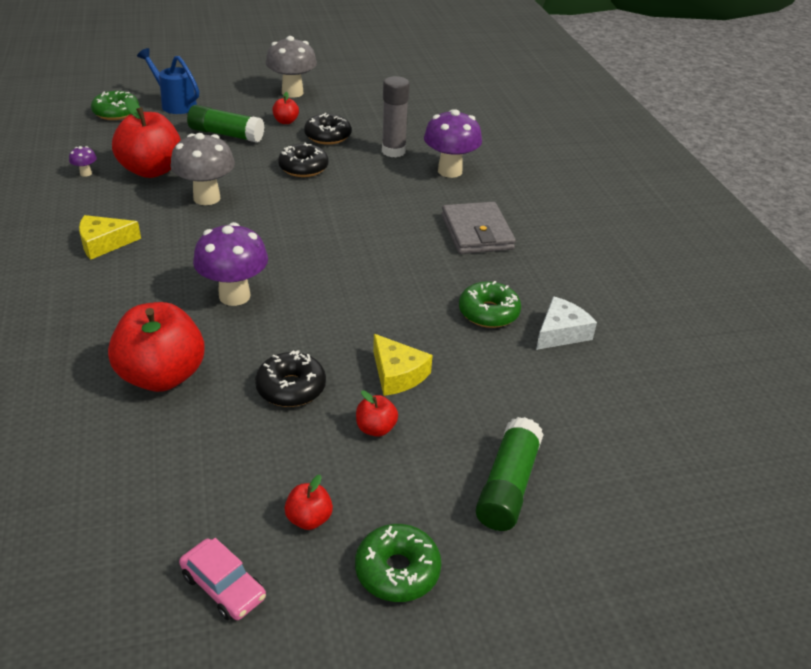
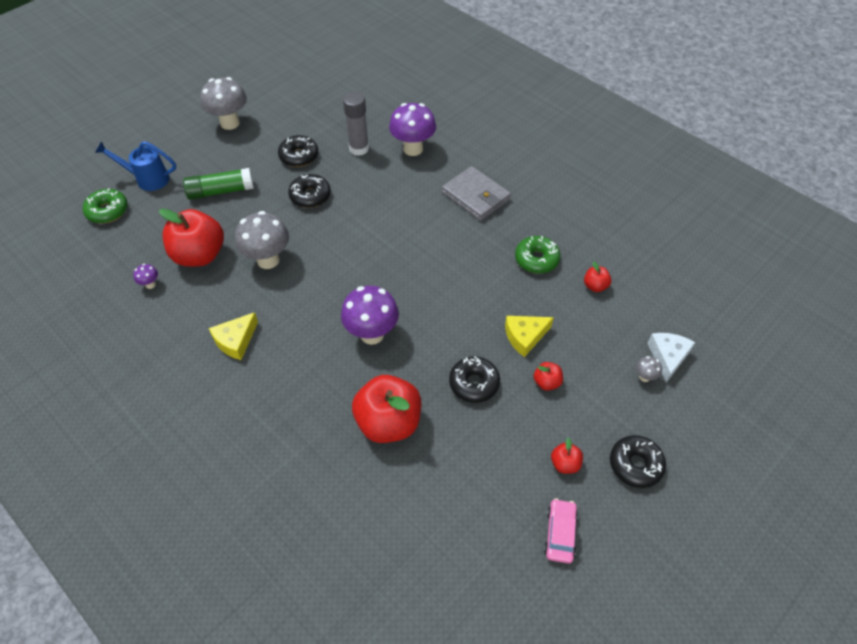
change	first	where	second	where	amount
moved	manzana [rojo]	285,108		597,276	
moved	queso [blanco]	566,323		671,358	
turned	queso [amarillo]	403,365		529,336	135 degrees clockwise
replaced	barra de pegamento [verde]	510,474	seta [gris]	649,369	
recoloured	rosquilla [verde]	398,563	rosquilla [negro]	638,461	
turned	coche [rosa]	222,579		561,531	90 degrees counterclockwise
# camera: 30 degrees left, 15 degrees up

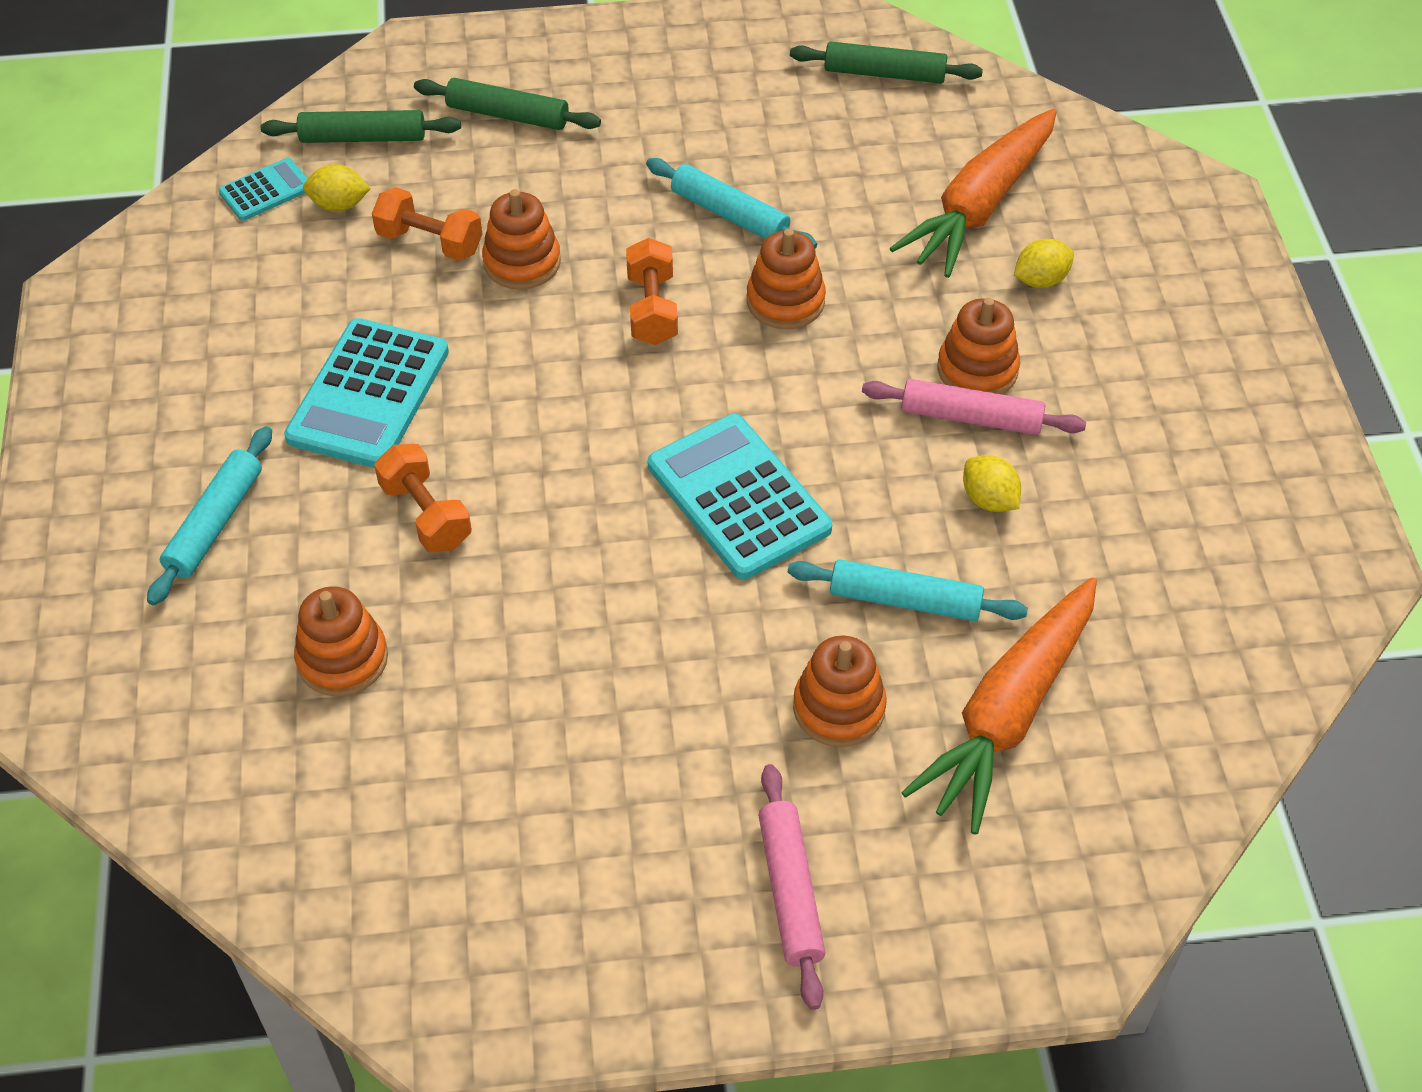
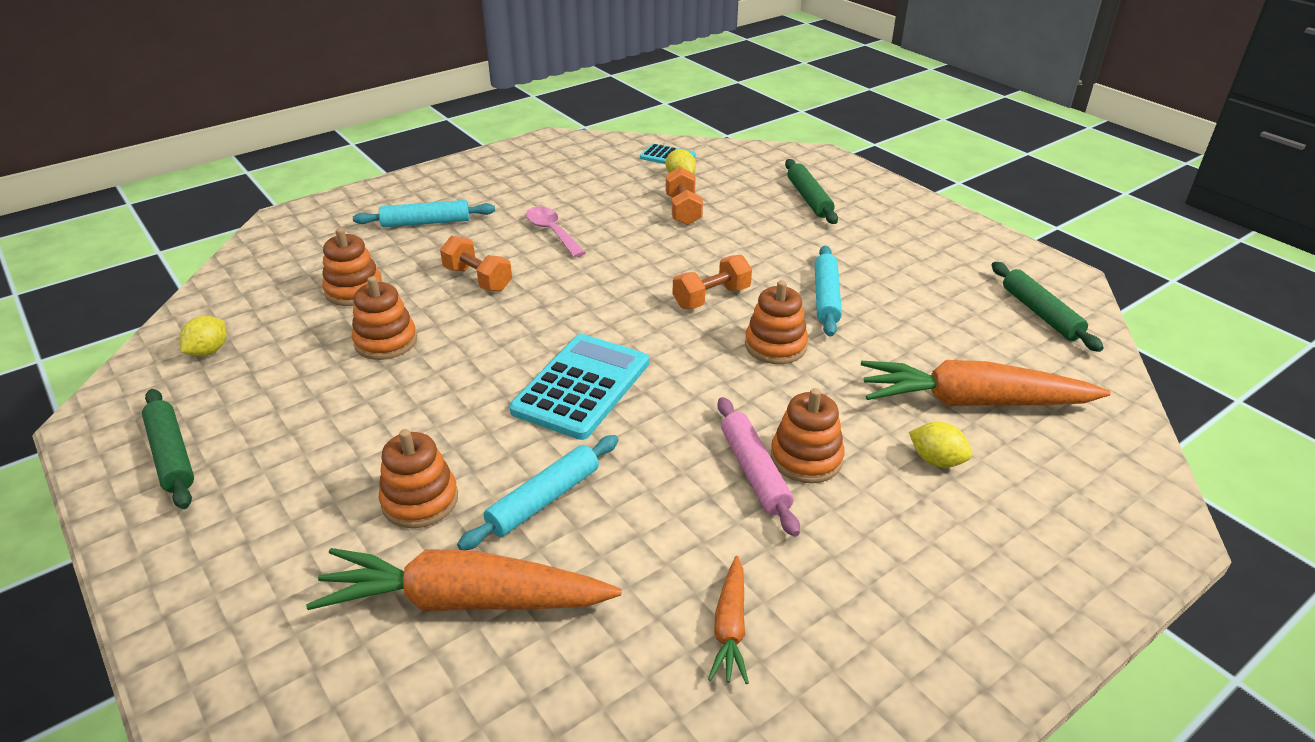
change	first	where	second	where	amount
moved	rodillo [verde]	361,126		168,449	
moved	juguete apilable [naranja]	521,239		384,318	
replaced	calculadora [turquesa]	366,393	cuchara [rosa]	556,231	
turned	mancuerna [naranja]	423,498		476,264	75 degrees counterclockwise
moved	limón [amarillo]	992,483		203,336	
turned	rodillo [turquesa]	908,590		538,492	60 degrees clockwise
removed	rodillo [rosa]	792,887			
added			zanahoria [naranja]	728,620	
# camera: 60 degrees right, 15 degrees down

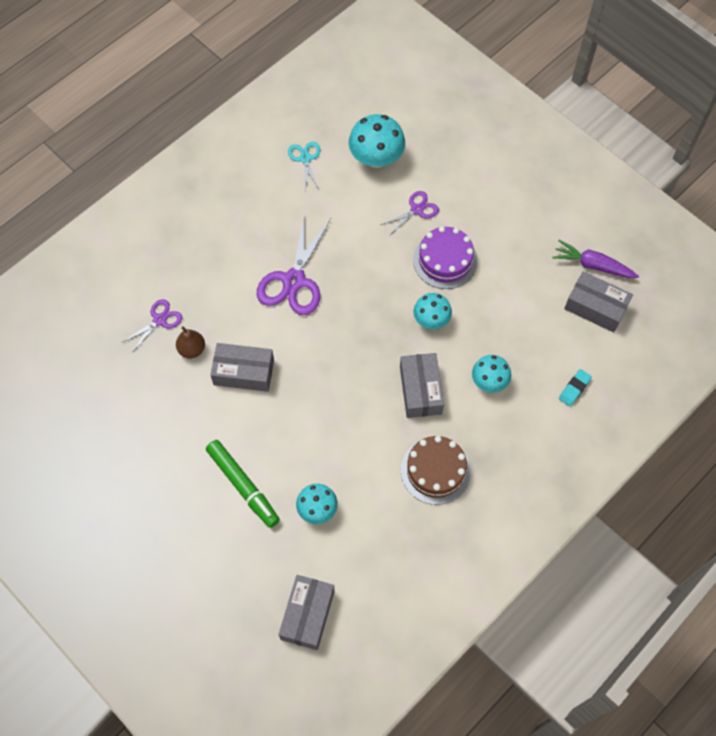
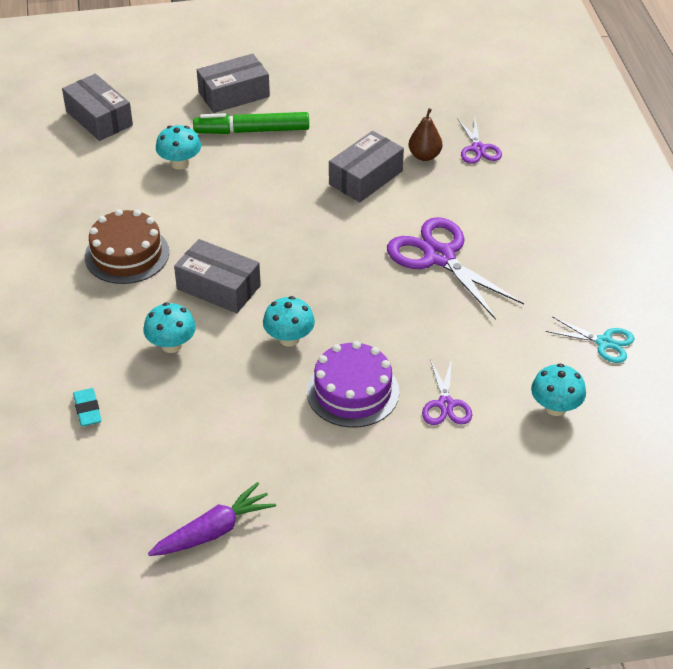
change	first	where	second	where	amount
resized	seta [turquesa]	377,141		558,390	x0.63
moved	caja [gris]	598,302		233,83	
# camera: 125 degrees right, 20 degrees down

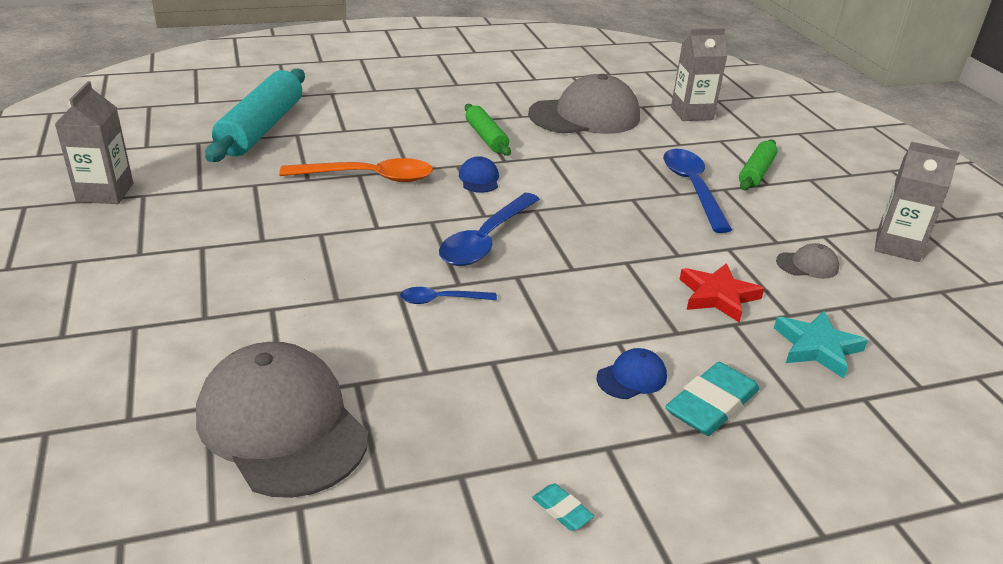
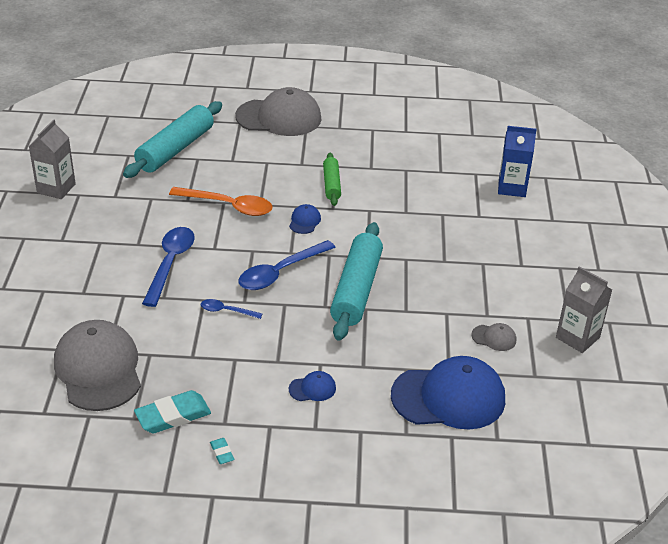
change	first	where	second	where	amount
recoloured	cartón de leche [gris]	699,74	cartón de leche [azul]	517,161	
moved	gorra [gris]	584,104		278,111	
removed	rodillo [verde]	758,164			
moved	cuchara [azul]	697,191		168,267	
removed	estrella [rojo]	721,292			
replaced	estrella [turquesa]	821,344	gorra [azul]	448,393	
moved	goma de borrar [turquesa]	712,399		172,412	
added			rodillo [turquesa]	356,281	
# camera: 20 degrees right, 5 degrees up

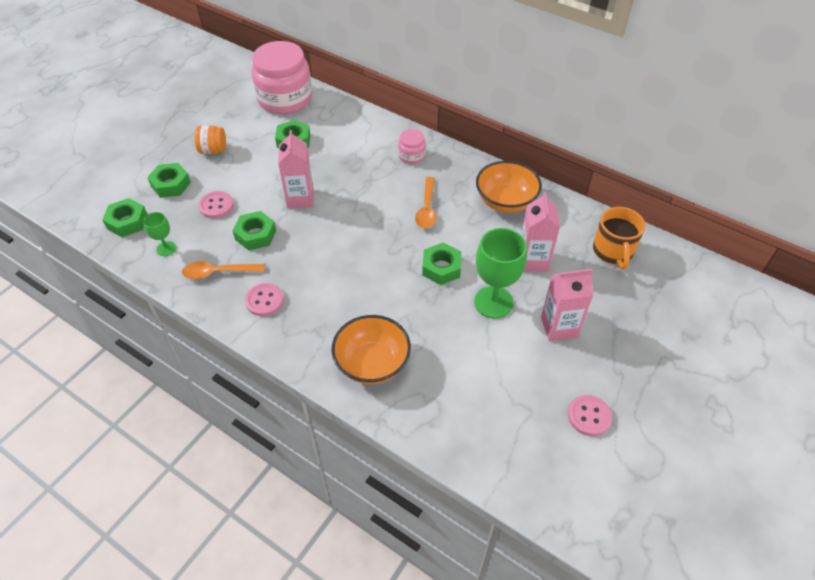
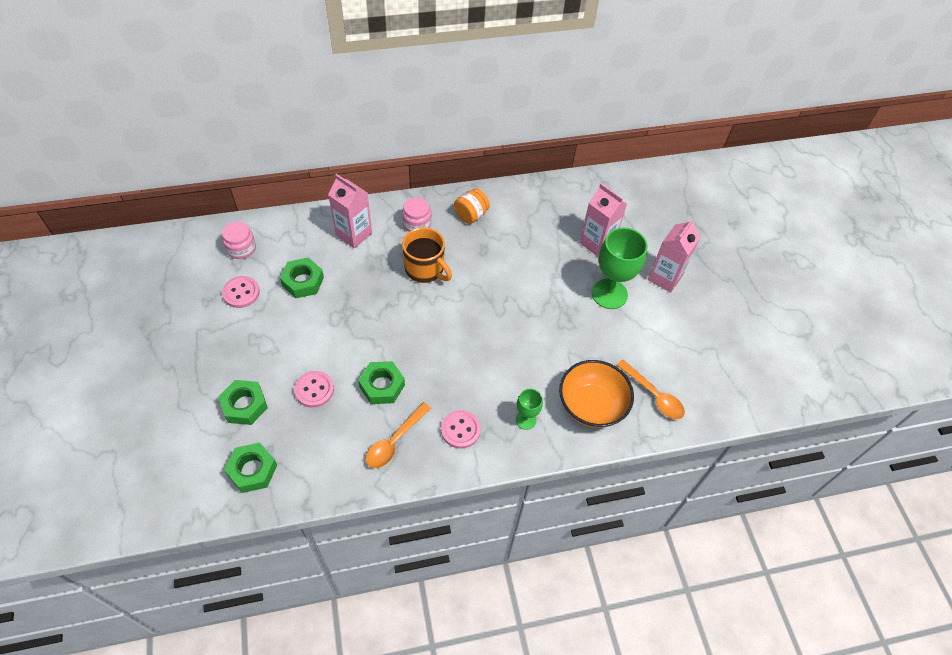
change	first	where	second	where	amount
resized	tarro [rosa]	281,77		239,240	x0.46
moved	tarro [naranja]	210,139		472,206	
moved	cartón de leche [rosa]	296,169		350,211	
removed	cuenco [naranja]	509,187			
moved	cuchara [naranja]	425,203		651,389	
moved	taza [naranja]	619,238		427,255	
moved	copa [verde]	159,234		529,409	
removed	tuerca [verde]	441,264			
moved	botón [rosa]	590,415		241,292	
# camera: 50 degrees left, 5 degrees up

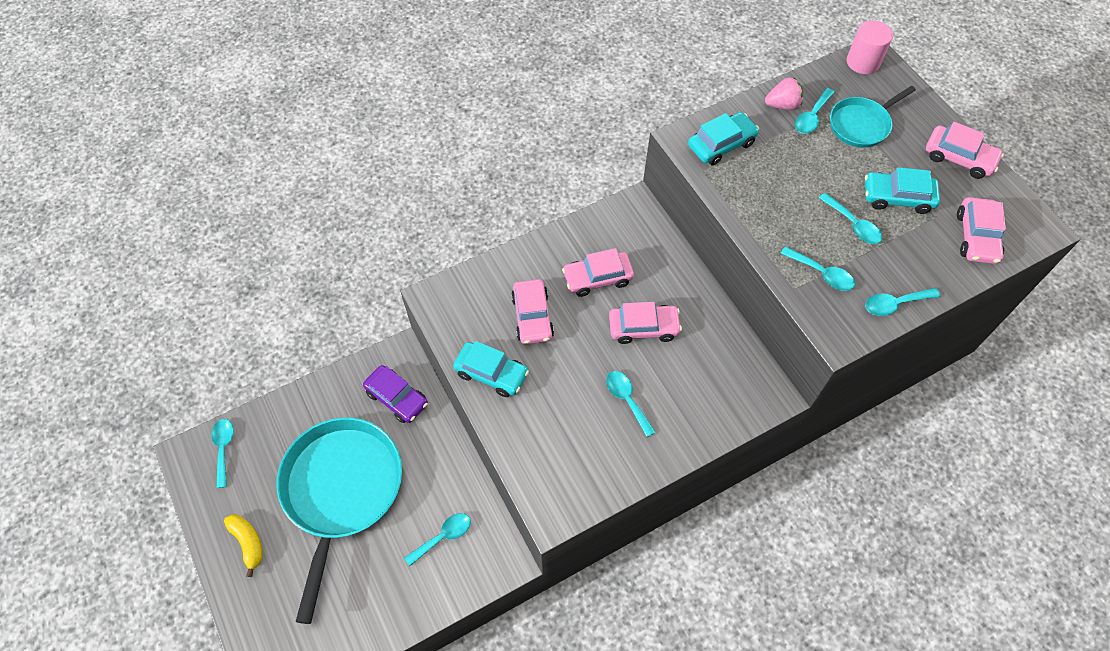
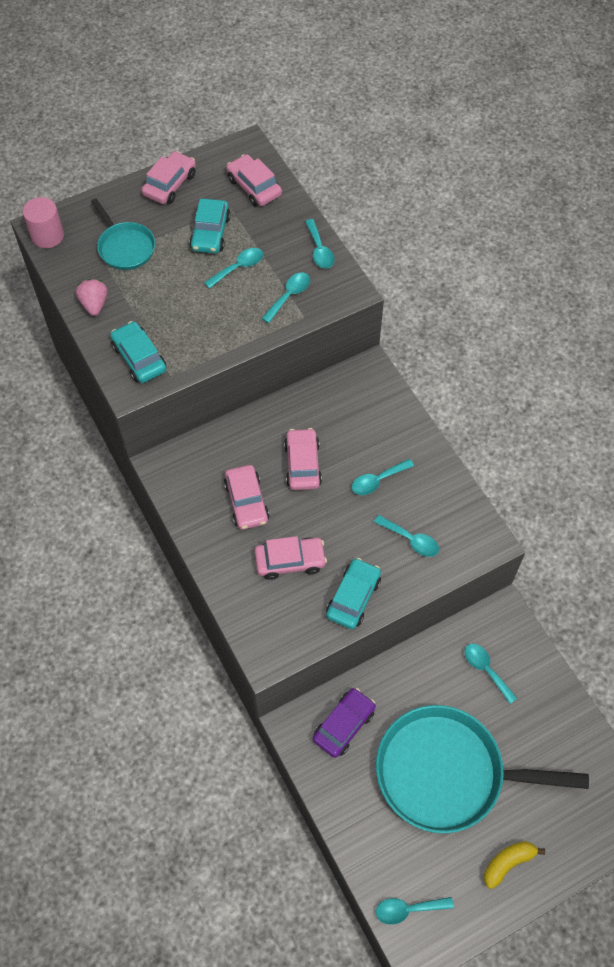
change	first	where	second	where	amount
moved	cuchara [turquesa]	814,111		406,536	
turned	coche [rosa]	981,230		254,180	135 degrees counterclockwise
# camera: 90 degrees left, 0 degrees up

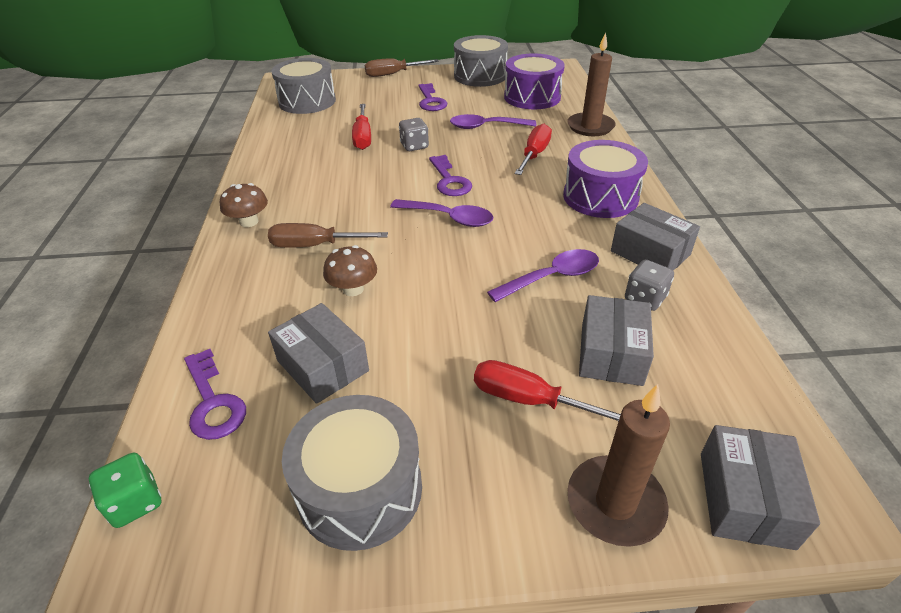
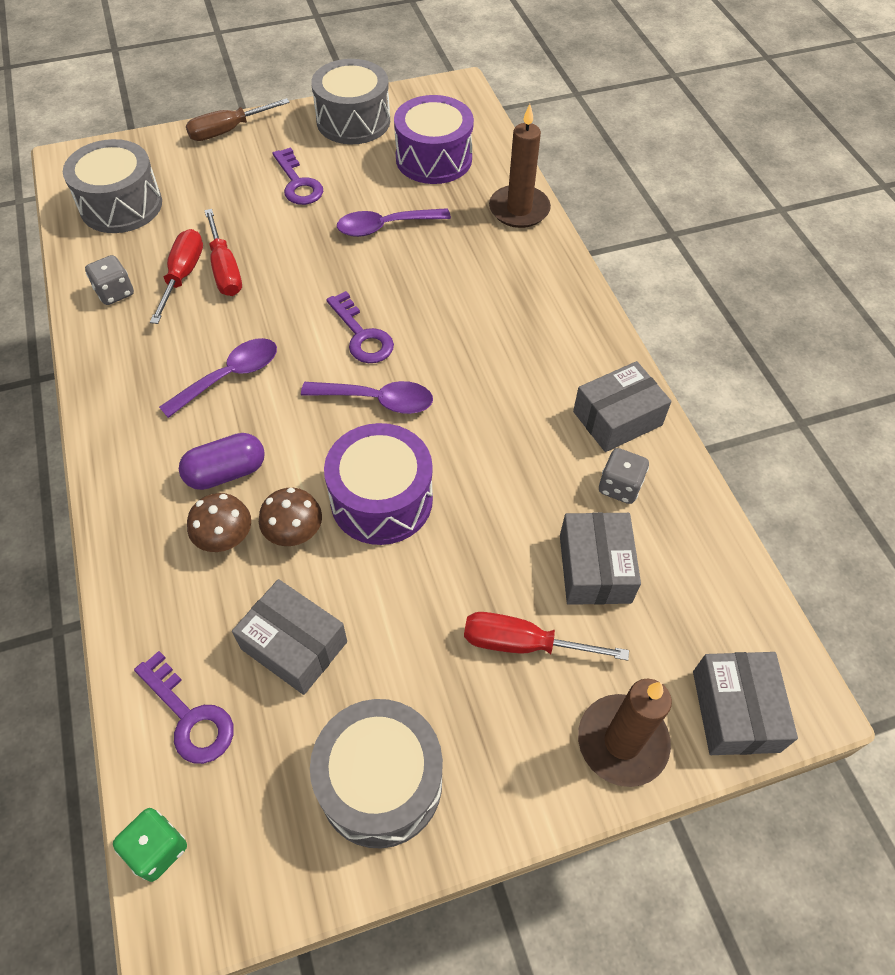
change	first	where	second	where	amount
moved	dado [gris]	414,134		109,280	
moved	destornillador [rojo]	533,149		176,276	
moved	tambor [morado]	605,179		378,484	
moved	seta [marrón]	244,205		219,522	
turned	caja [gris]	655,237		622,406	60 degrees counterclockwise
replaced	destornillador [marrón]	328,235	cápsula [morado]	222,461	
moved	cuchara [morado]	543,275		218,378	
# camera: 15 degrees left, 15 degrees up

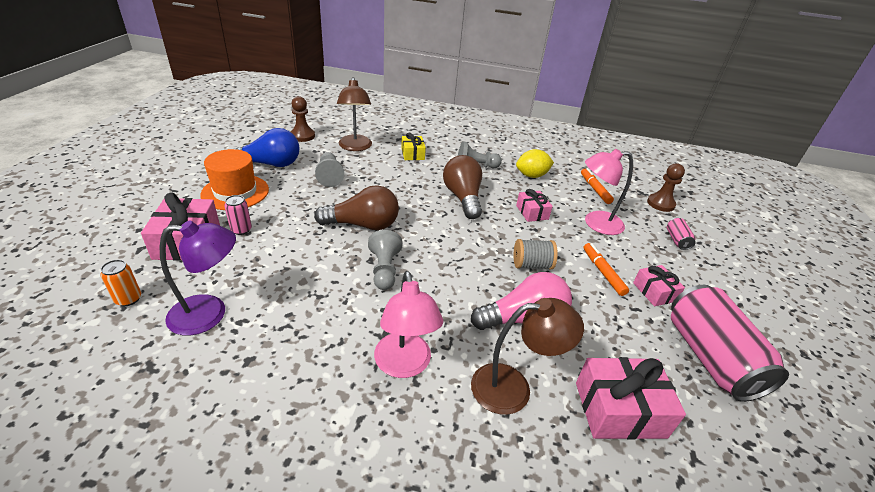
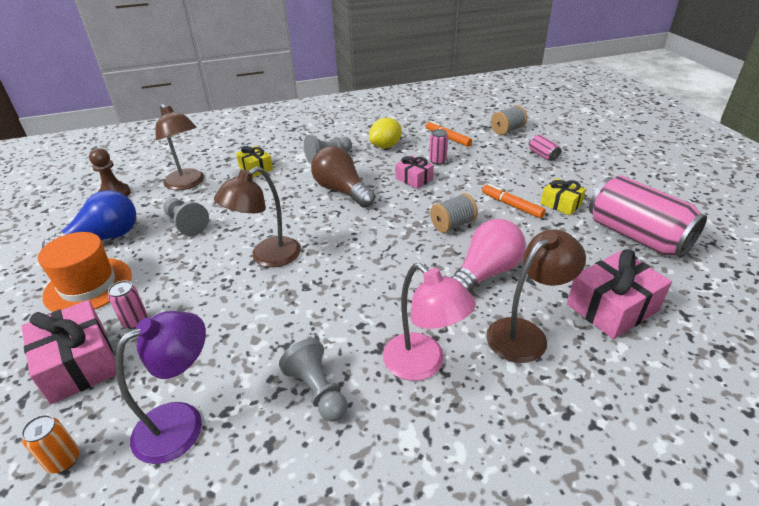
change	first	where	second	where	amount
removed	lámpara [rosa]	609,192			
replaced	peón [marrón]	666,187	carrete [gris]	509,120	
replaced	bombilla [marrón]	356,207	lámpara [marrón]	257,216	
moved	peón [gris]	385,260		313,380	
recoloured	regalo [rosa]	659,285	regalo [amarillo]	563,196	
added			lata [rosa]	438,147	
# camera: 25 degrees left, 0 degrees up

